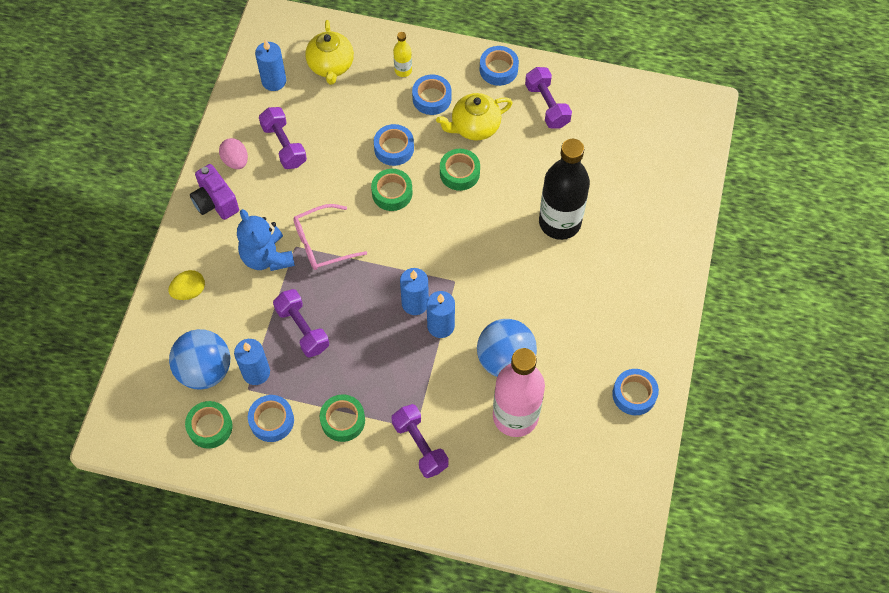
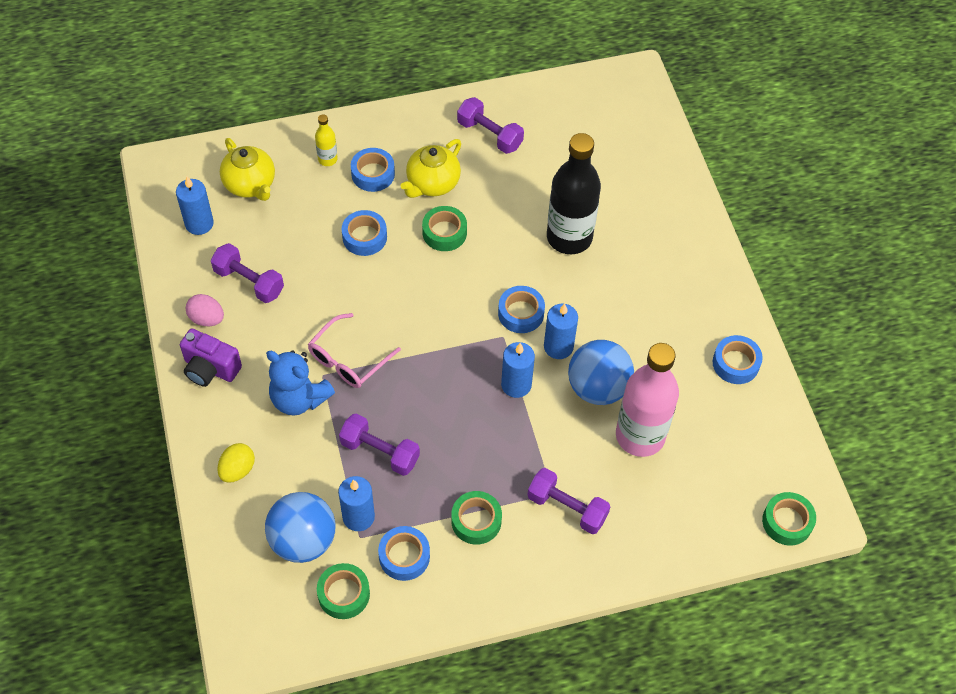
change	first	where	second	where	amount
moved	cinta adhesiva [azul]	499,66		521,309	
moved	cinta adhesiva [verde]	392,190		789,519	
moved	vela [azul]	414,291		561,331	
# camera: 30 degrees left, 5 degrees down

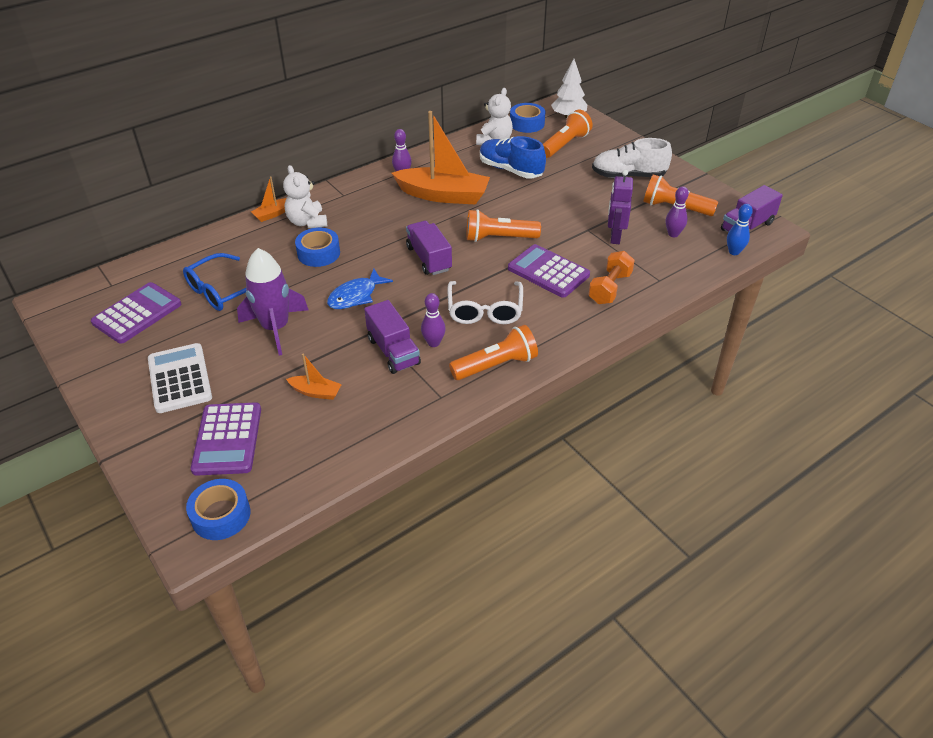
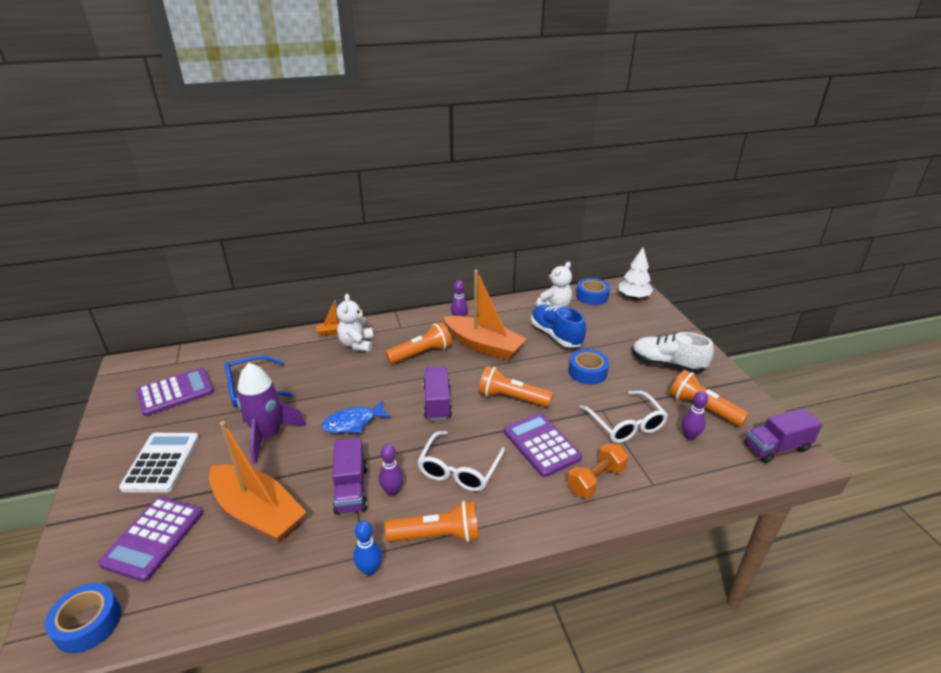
change	first	where	second	where	amount
moved	lámpara de mano [naranja]	568,134		418,343	
replaced	robot [morado]	620,207	gafas [blanco]	623,417	
moved	bolo [azul]	740,229		367,548	
moved	cinta adhesiva [azul]	317,247		588,367	
resized	barco [naranja]	314,377		257,481	x2.24
# camera: 20 degrees right, 10 degrees down

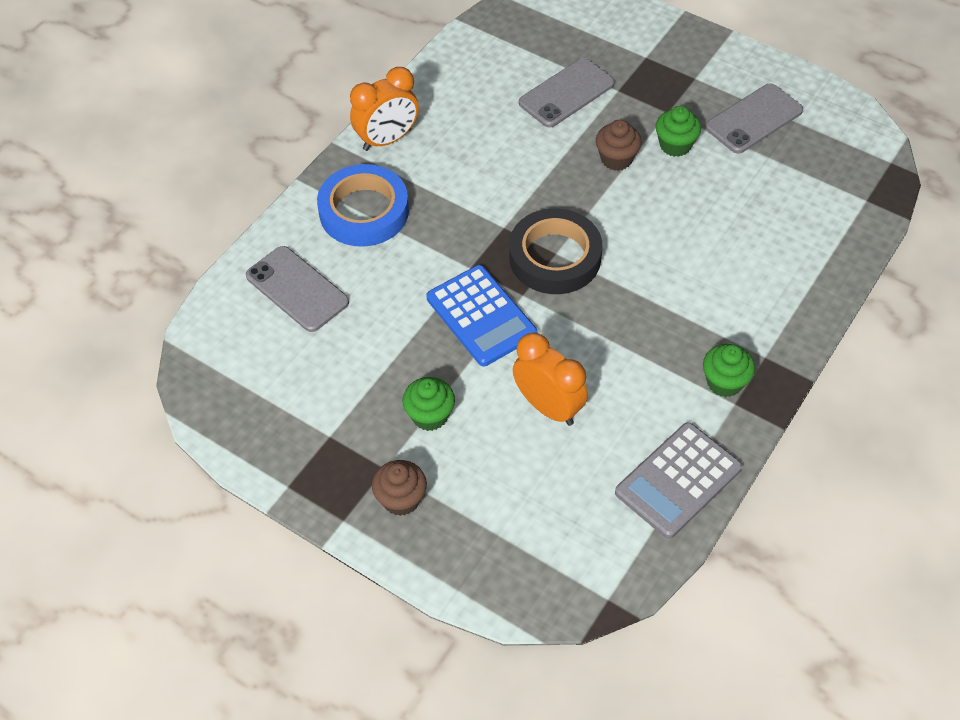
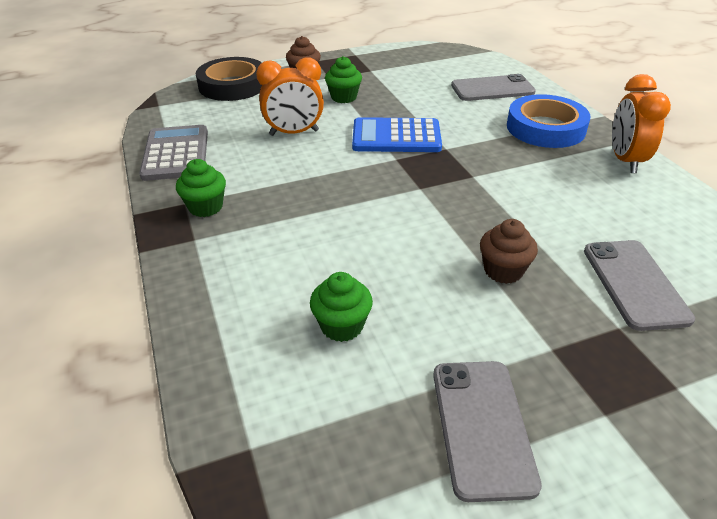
change	first	where	second	where	amount
moved	magdalena [verde]	678,131		341,307	
moved	cinta adhesiva [negro]	555,251		229,79	
# camera: 125 degrees right, 15 degrees down

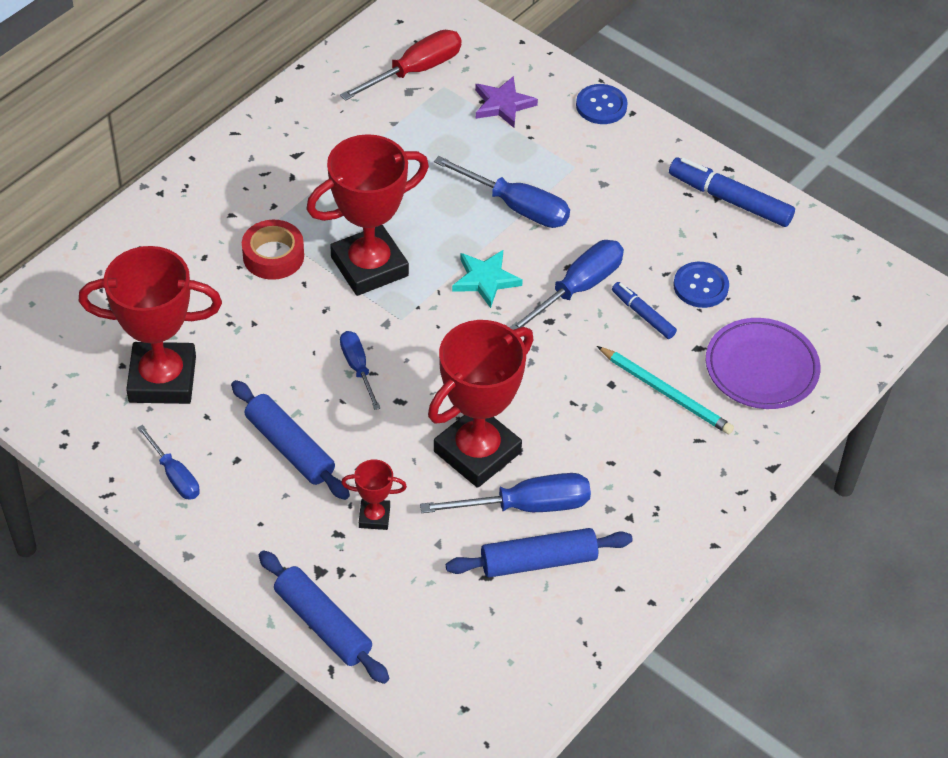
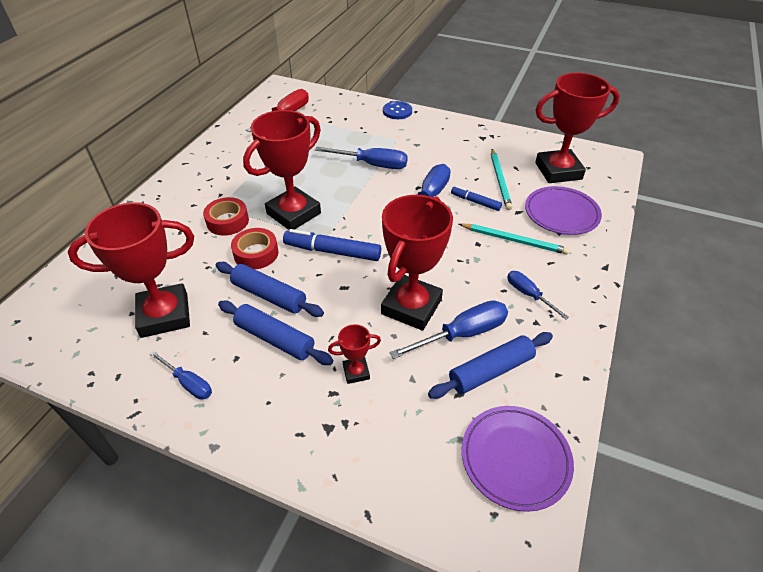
change	first	where	second	where	amount
removed	estrella [morado]	506,102			
moved	rotulador [azul]	732,192		332,245	
removed	estrella [turquesa]	487,279			
replaced	botón [azul]	701,285	lápiz [turquesa]	501,179	
moved	destornillador [azul]	360,370		538,295	
moved	rodillo [azul]	324,617		270,289	
added			trofeo [rojo]	577,128	
added			cinta adhesiva [rojo]	255,248	
added			plato [morado]	518,459	
# camera: 15 degrees left, 5 degrees down

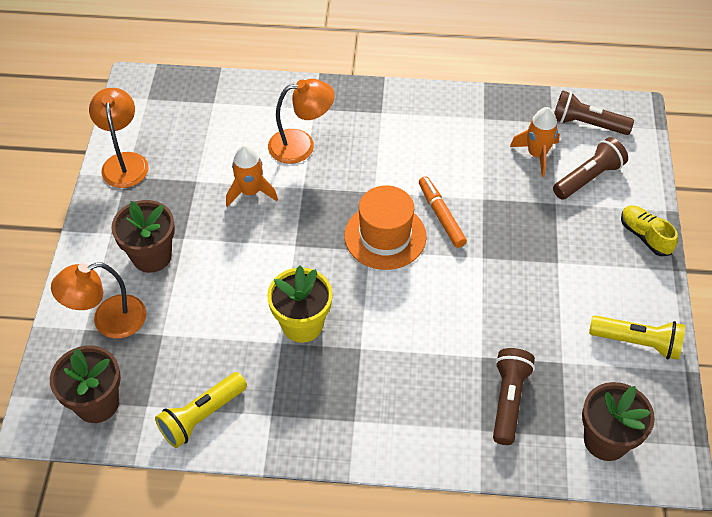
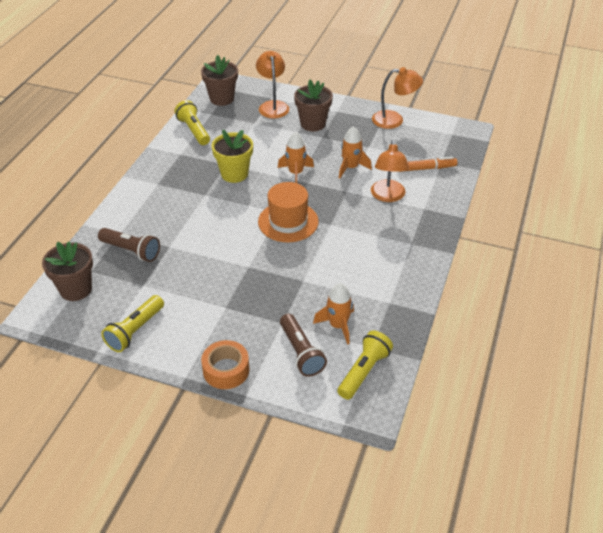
change	first	where	second	where	amount
recoloured	lámpara de mano [marrón]	594,112	lámpara de mano [amarillo]	365,365	
moved	rotulador [naranja]	443,212		428,164	
replaced	zapato [amarillo]	649,231	cinta adhesiva [naranja]	225,364	
added			cohete [naranja]	296,157	
# camera: 105 degrees right, 10 degrees down

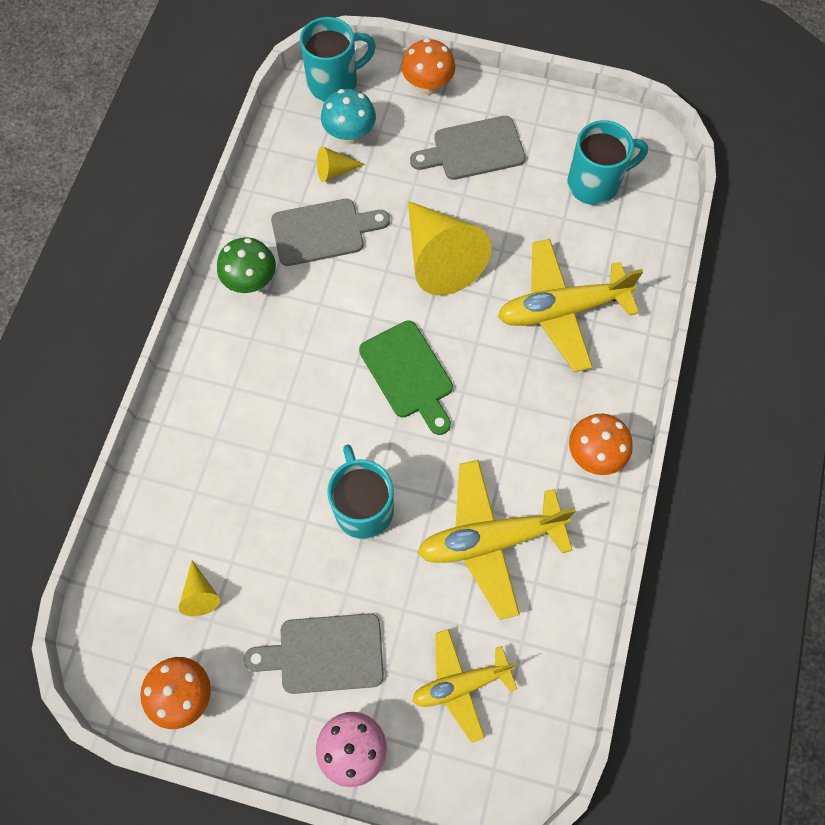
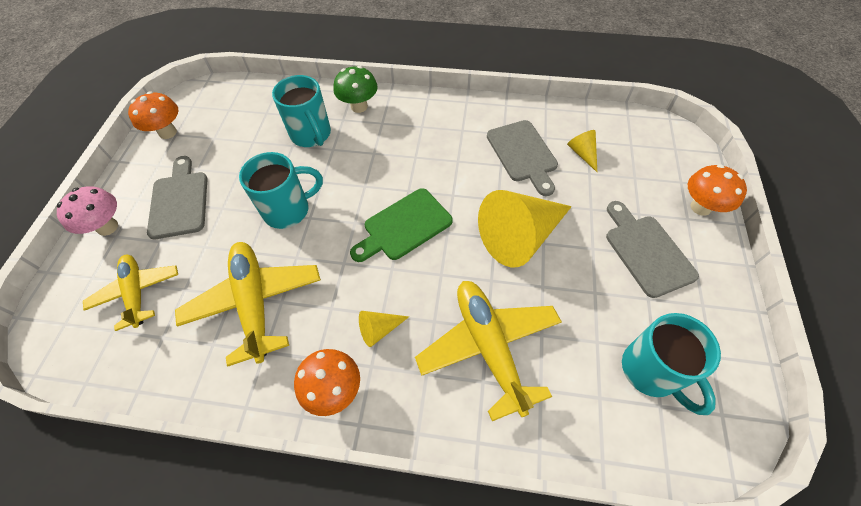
change	first	where	second	where	amount
moved	taza [turquesa]	338,59		301,111	
removed	seta [turquesa]	348,116			
moved	seta [verde]	246,265		356,89	
moved	cono [amarillo]	199,588		384,329	
# camera: 85 degrees right, 10 degrees down

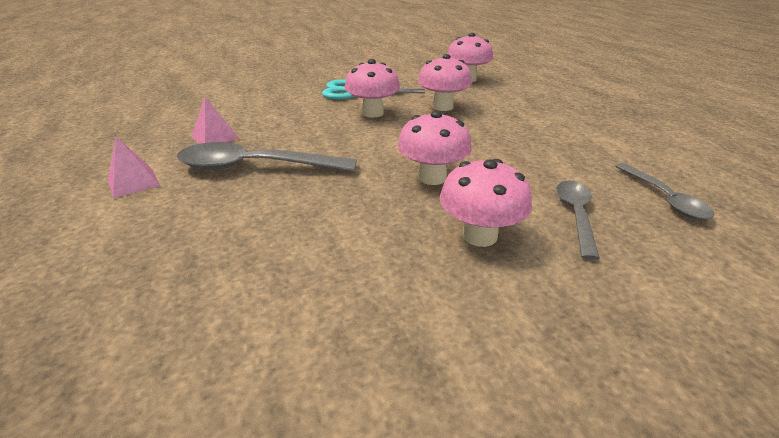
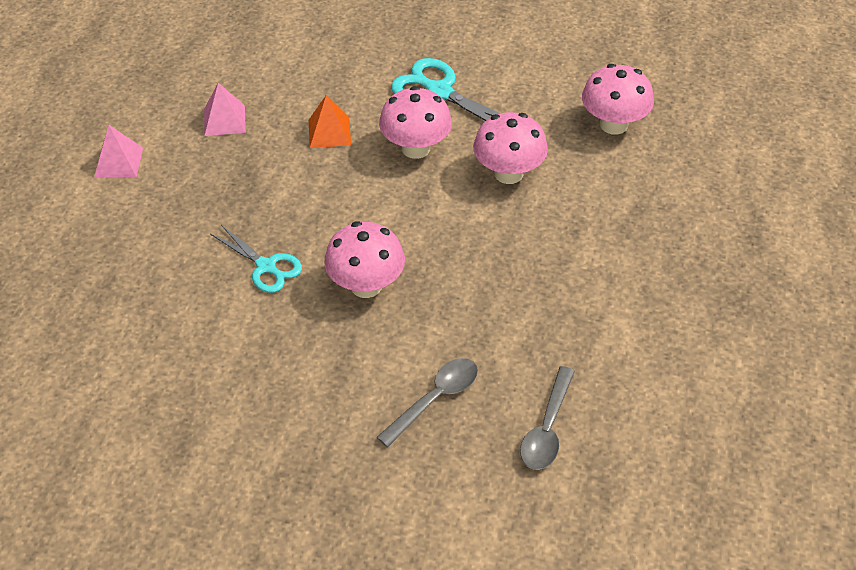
change	first	where	second	where	amount
removed	cuchara [gris]	267,157			
removed	seta [rosa]	486,203			
added			pirámide [naranja]	330,121	
added			tijeras [turquesa]	256,259	
# camera: 35 degrees right, 15 degrees up

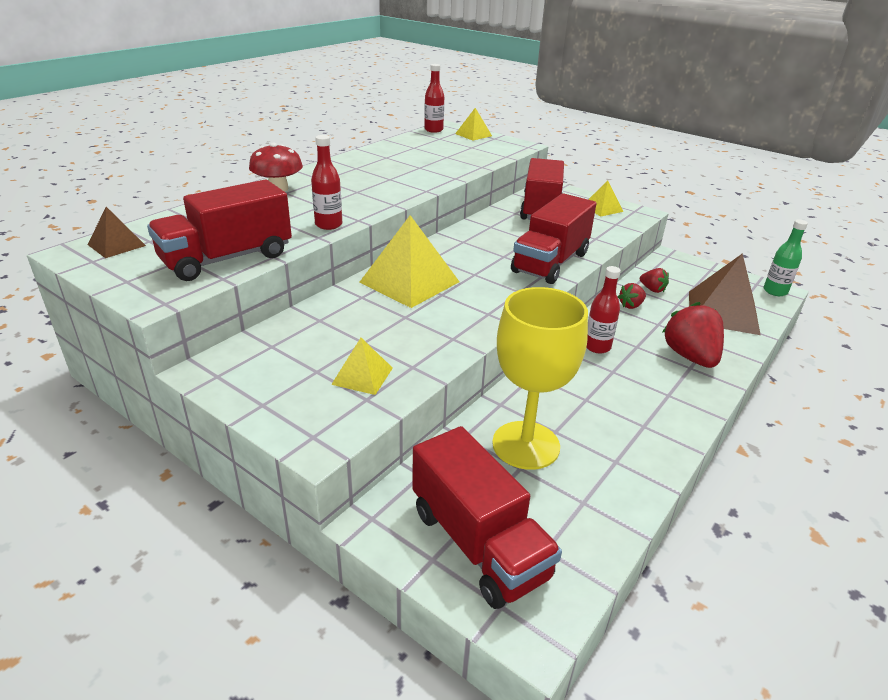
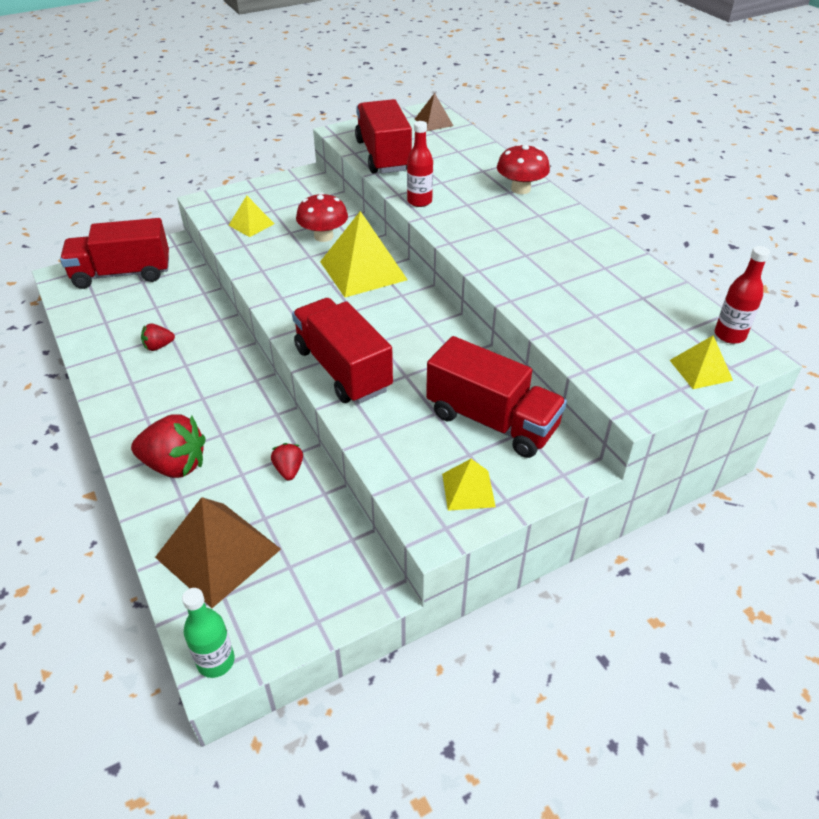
change	first	where	second	where	amount
removed	botella [rojo]	603,309			
moved	fresa [rojo]	654,280		158,337	
removed	copa [amarillo]	540,378			
added			seta [rojo]	322,217	
# camera: 115 degrees right, 10 degrees up

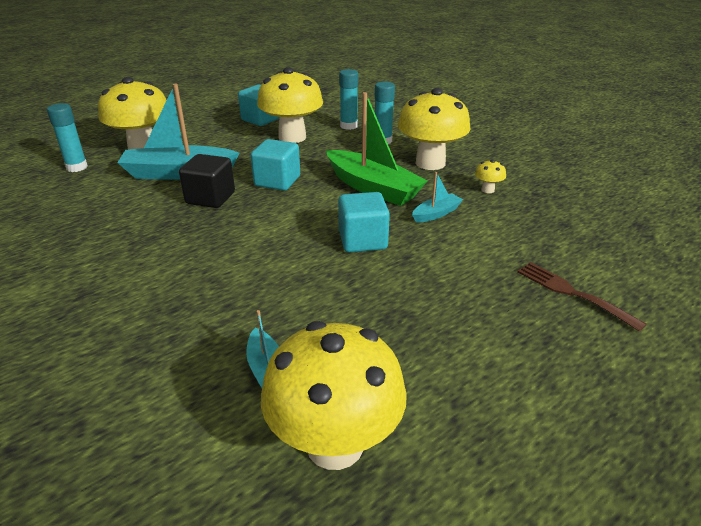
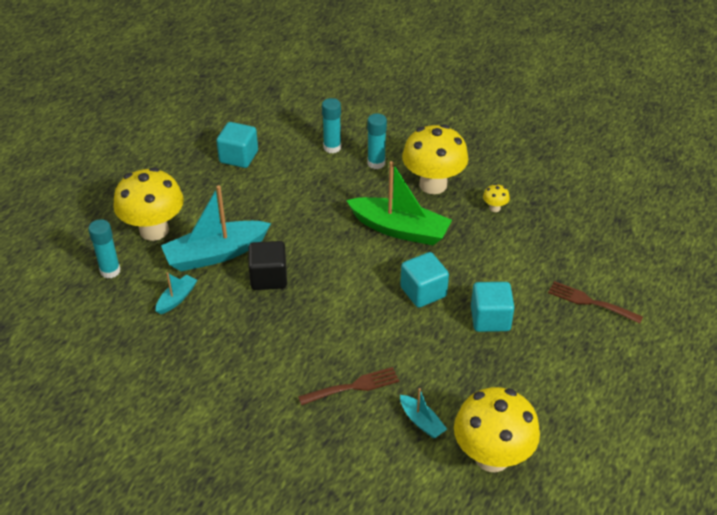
change	first	where	second	where	amount
removed	seta [amarillo]	290,105			
moved	cubo [turquesa]	275,165		493,307	
moved	barco [turquesa]	437,197		176,293	
added			tenedor [marrón]	348,386	
# camera: 20 degrees left, 10 degrees up

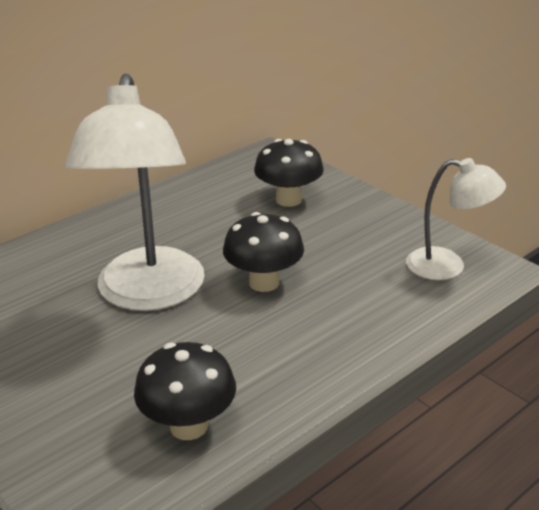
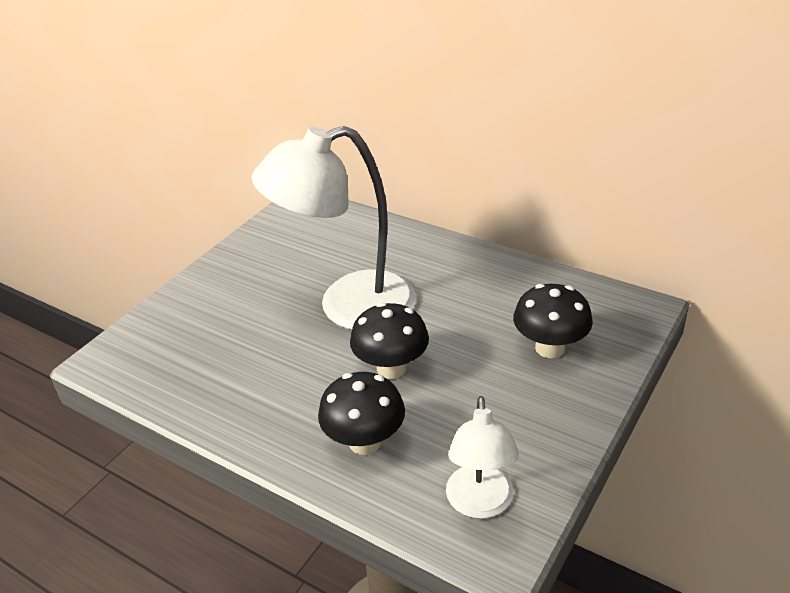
change	first	where	second	where	amount
moved	seta [negro]	185,391		361,413	
# camera: 75 degrees right, 5 degrees up

